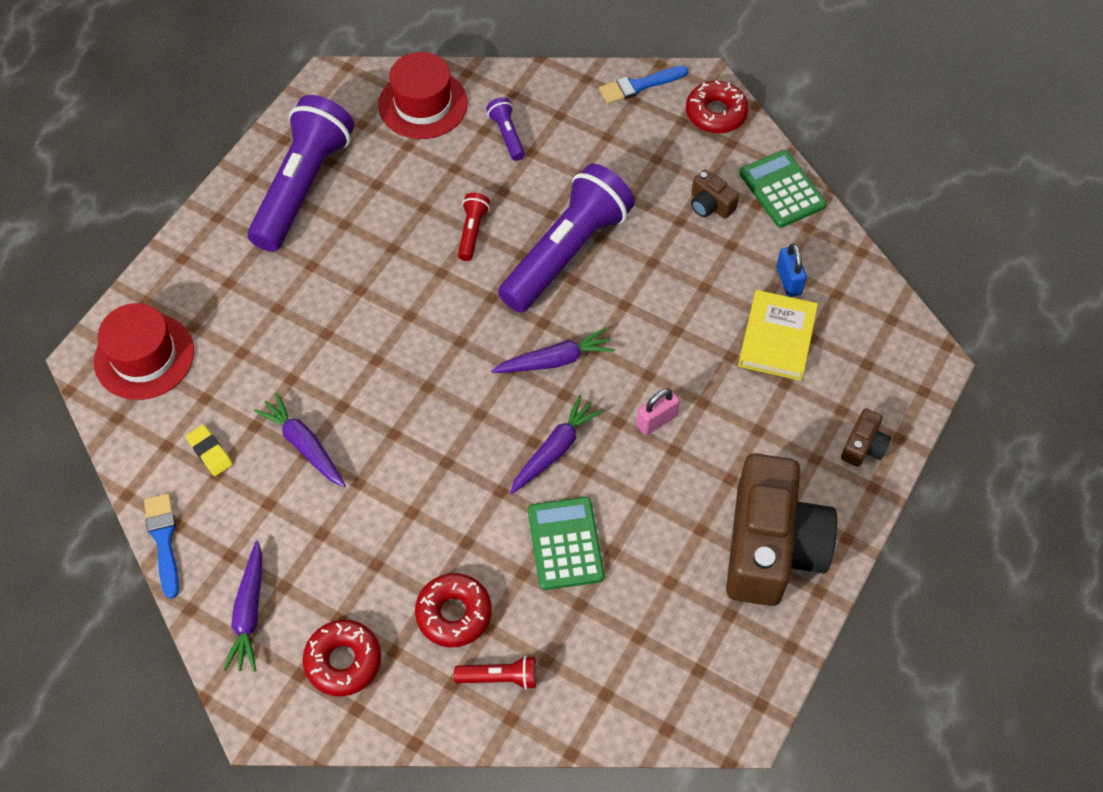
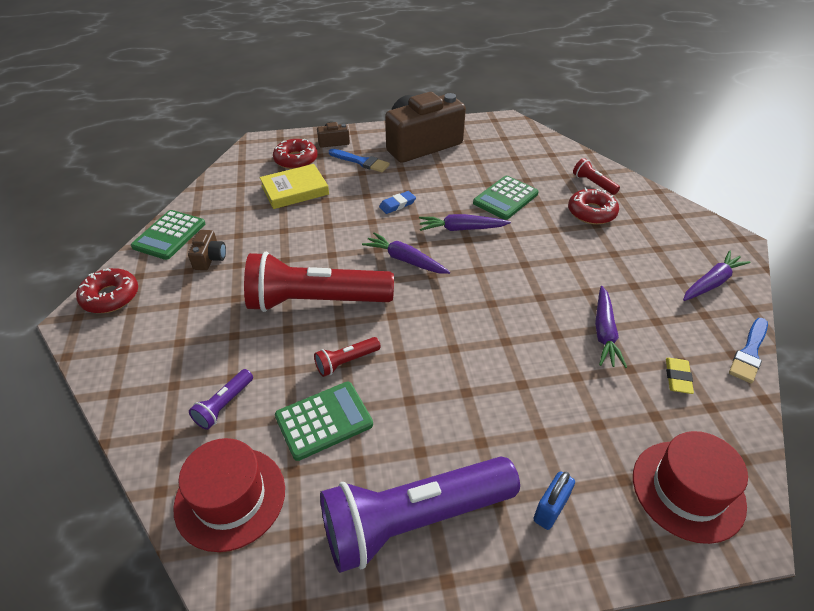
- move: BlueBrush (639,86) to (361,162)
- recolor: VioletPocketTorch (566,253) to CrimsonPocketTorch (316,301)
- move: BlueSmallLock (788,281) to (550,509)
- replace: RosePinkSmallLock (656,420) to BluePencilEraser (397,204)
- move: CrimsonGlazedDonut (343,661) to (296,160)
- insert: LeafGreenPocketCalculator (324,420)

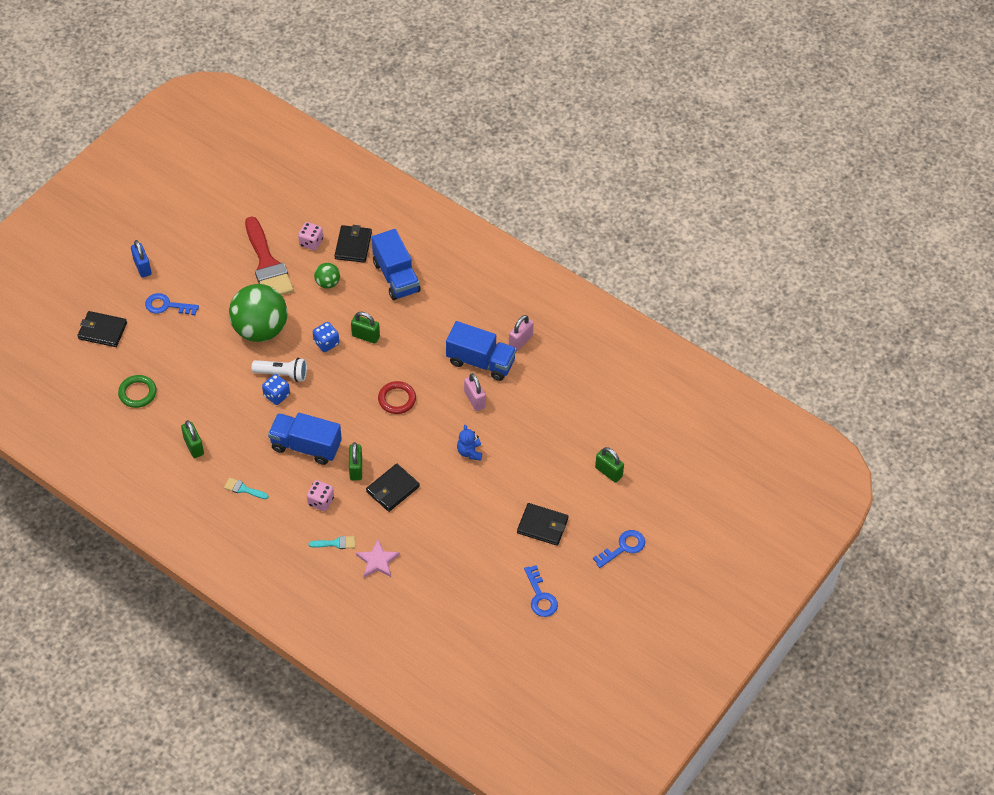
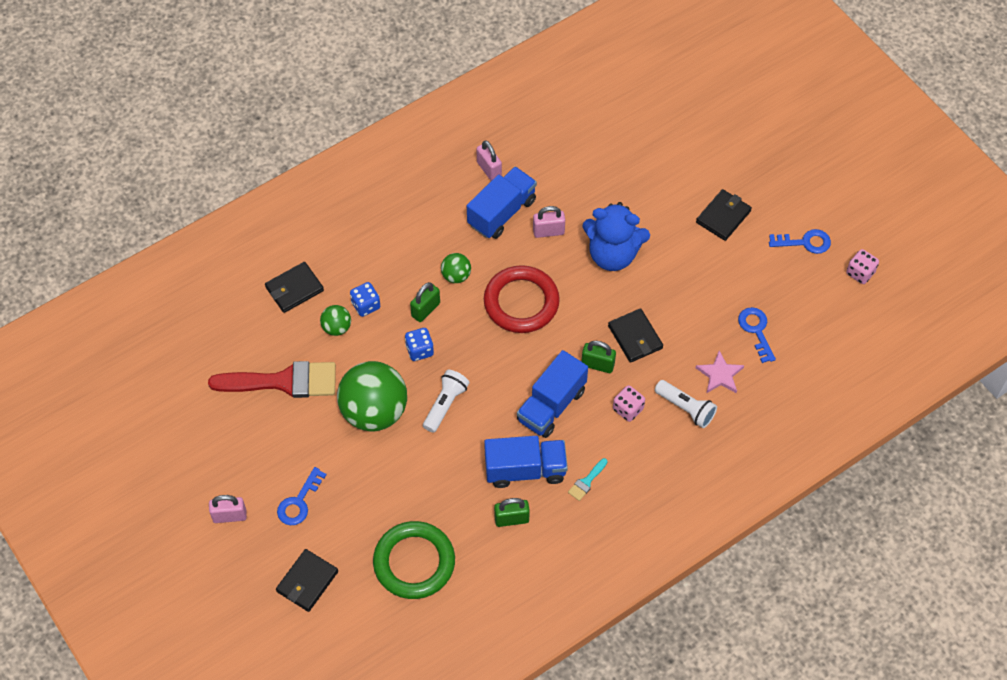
- move: RosePinkDie (311,242) to (860,273)
- rotate: JetBlackCardWallet (353,245) = (294,289) 60 degrees counterclockwise
- move: BlueTruck (396,277) to (525,470)
- recolor: BlueSmallLock (142,267) to RosePinkSmallLock (229,516)
- move: BlueDie (276,395) to (366,305)
- resize: LeafGreenRing (137,393) = (414,562) x1.75
- resize: CrimsonRing (397,399) = (521,302) x1.75
- resize: BlueTeddy (469,452) = (612,254) x2.12
- delete: LeafGreenSmallLock (608,472)
- move: BlueDoorKey (623,547) to (756,330)
- replace: AquaBrush (336,543) to SnowWhitePocketTorch (686,408)
- insert: LeafGreenPlayBall (456,275)

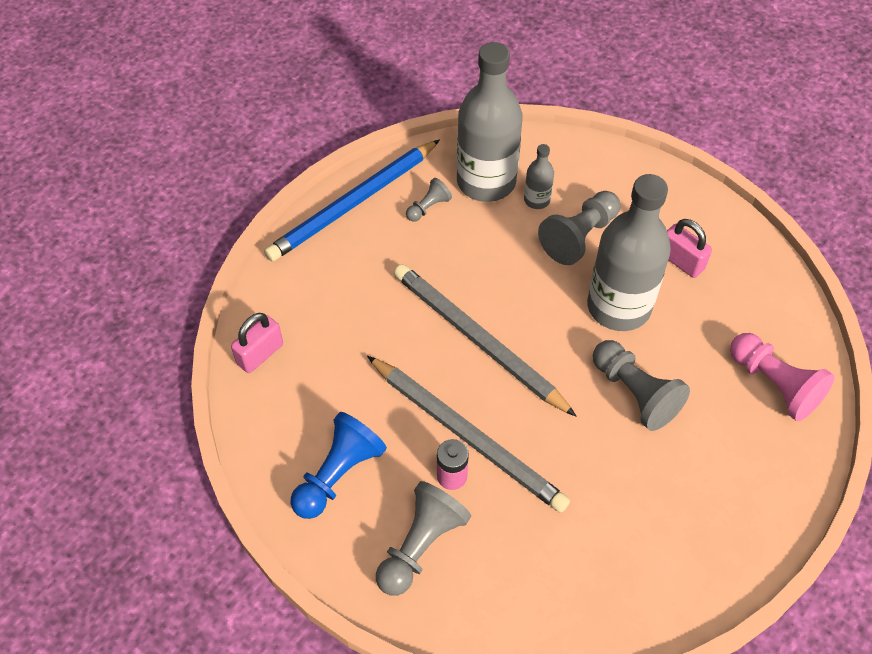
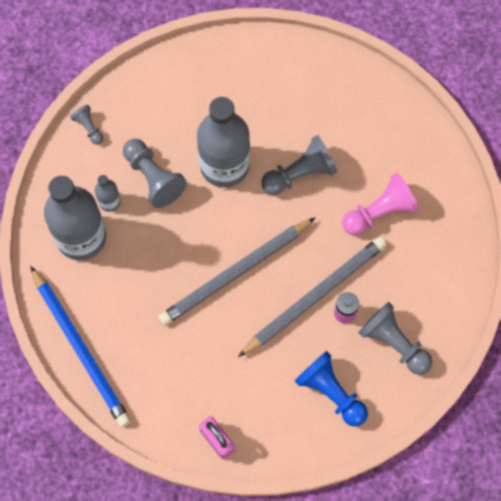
- move: GreyChessPawn (428,207) to (89,128)
- delete: RosePinkSmallLock (681,261)
- move: RosePinkChessPawn (774,384) to (379,212)

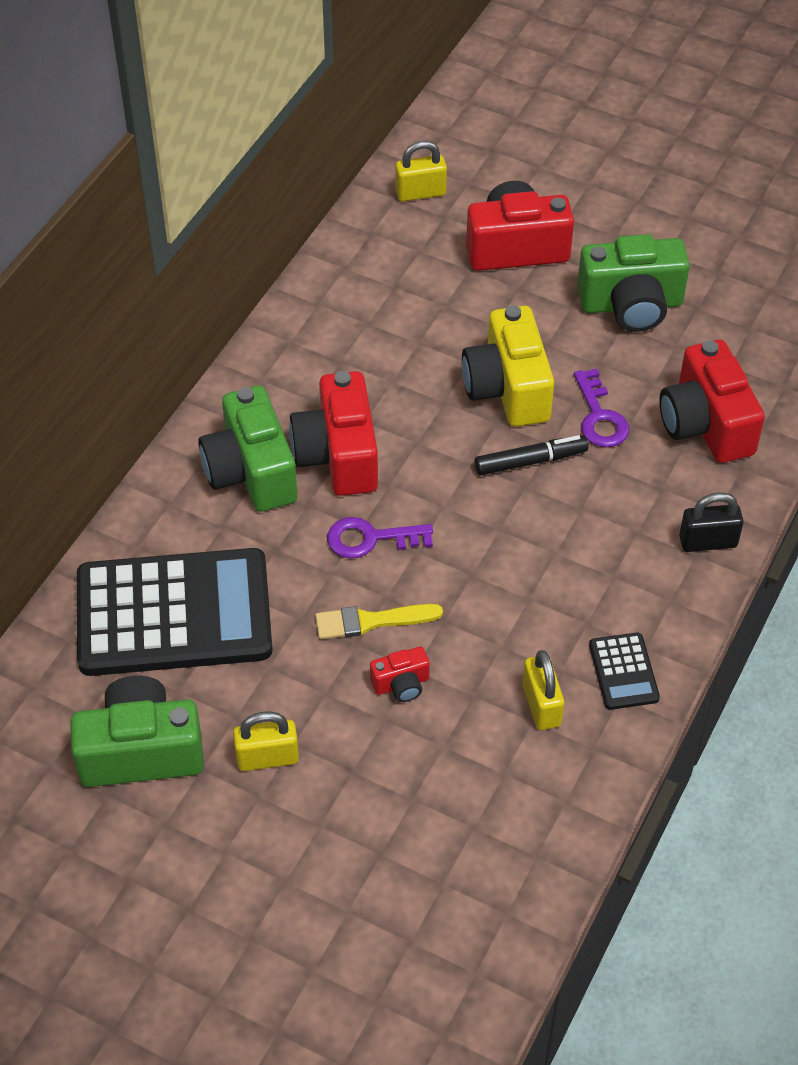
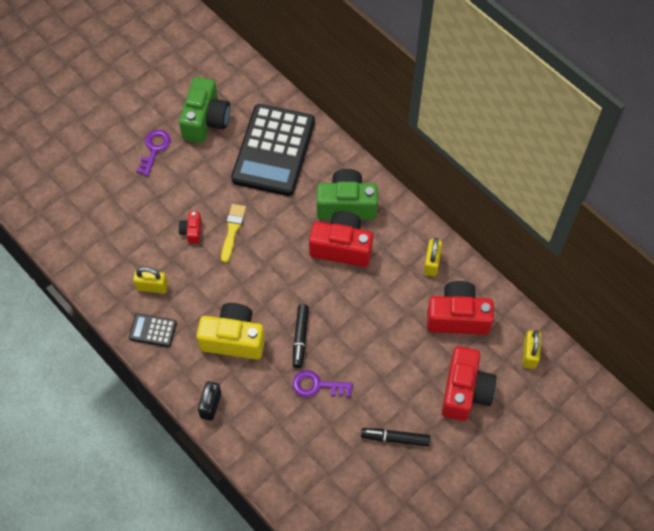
- replace: LeafGreenPhotoCamera (631,305) to JetBlackMarker (395,438)
- move: YellowPhotoCamera (508,388) to (233,339)
- move: CrimsonPhotoCamera (706,424) to (457,317)
- move: VioletDoorKey (371,539) to (154,149)
- move: YellowSmallLock (267,758) to (431,263)

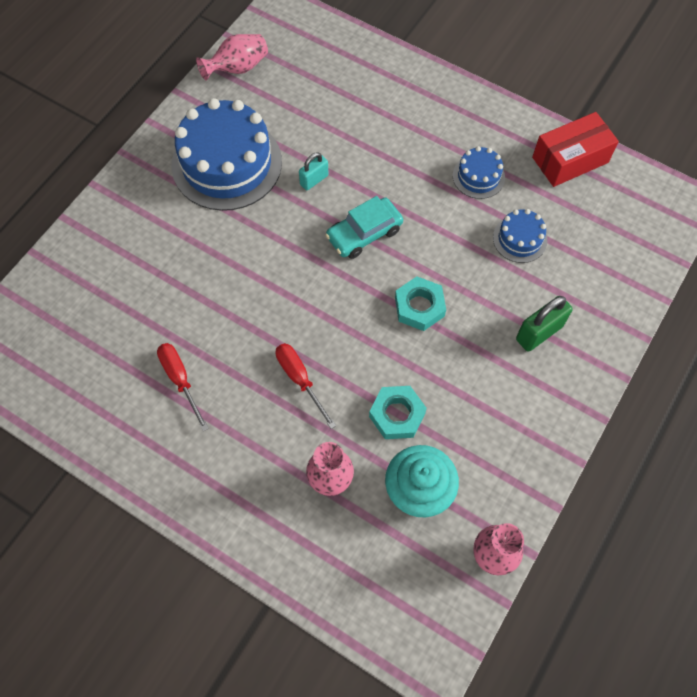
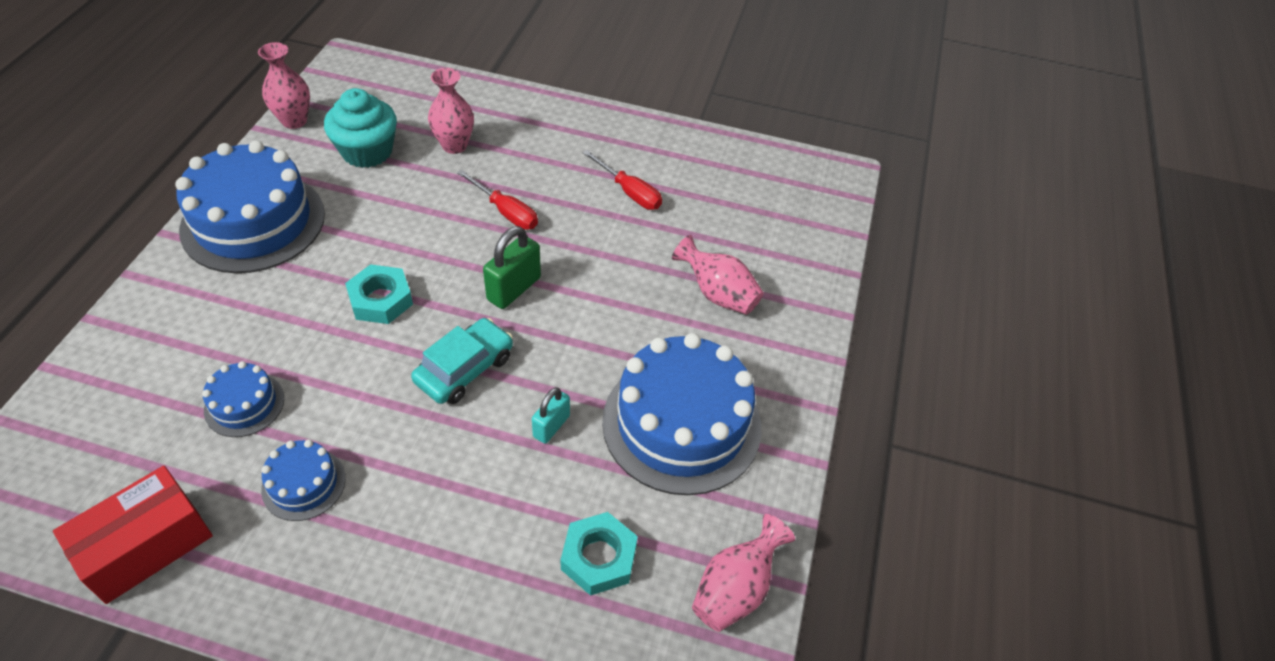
- move: LeafGreenSmallLock (539,333) to (514,289)
- move: AquaNut (397,415) to (598,558)
- insert: BlueGateau (253,222)
- insert: RosePinkTallVase (718,294)

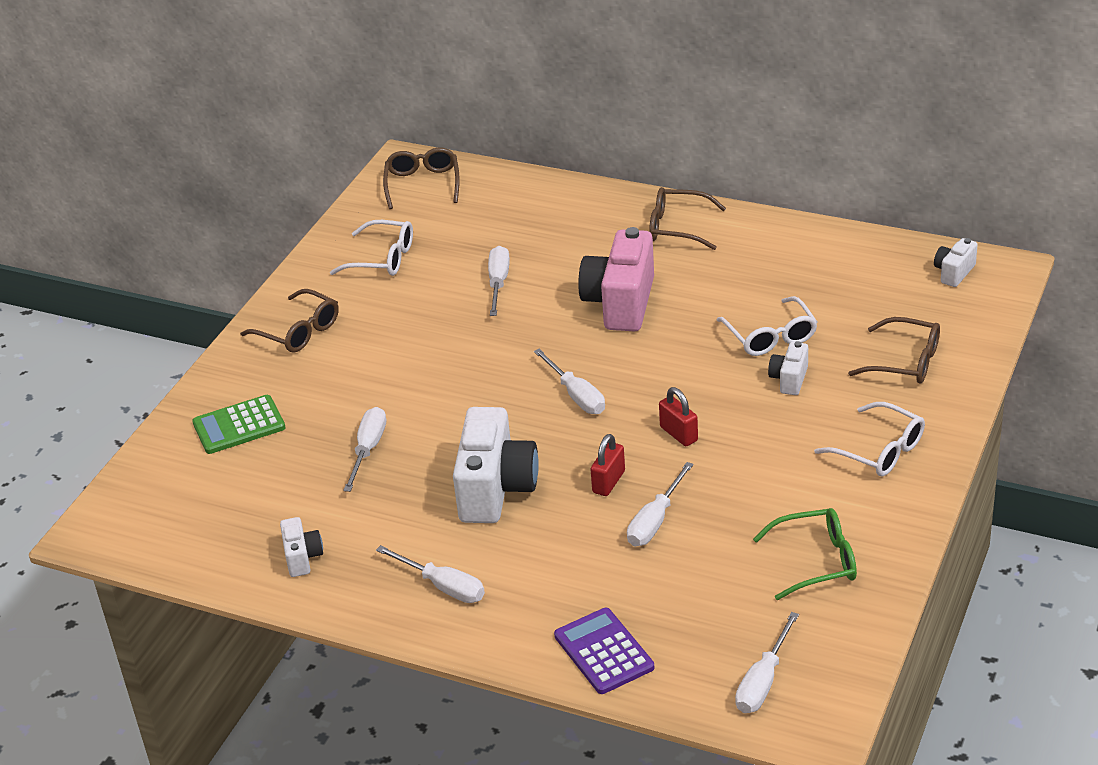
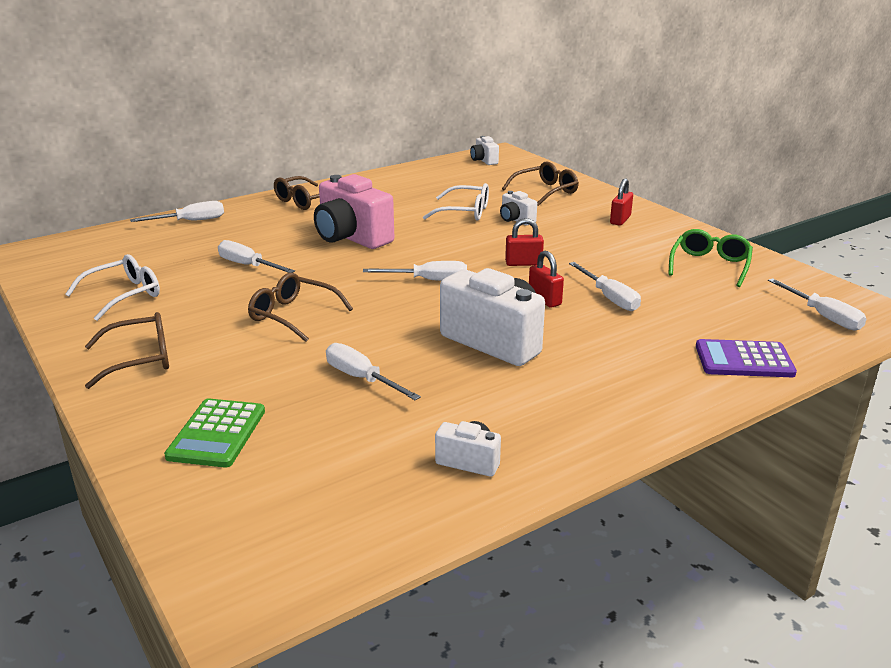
- move: BrownEyeglasses (423,184) to (293,315)
- replace: SnowWhiteEyeglasses (879,450) to CrimsonSmallLock (620,220)
- move: SnowWhiteScrewdriver (443,586) to (191,221)

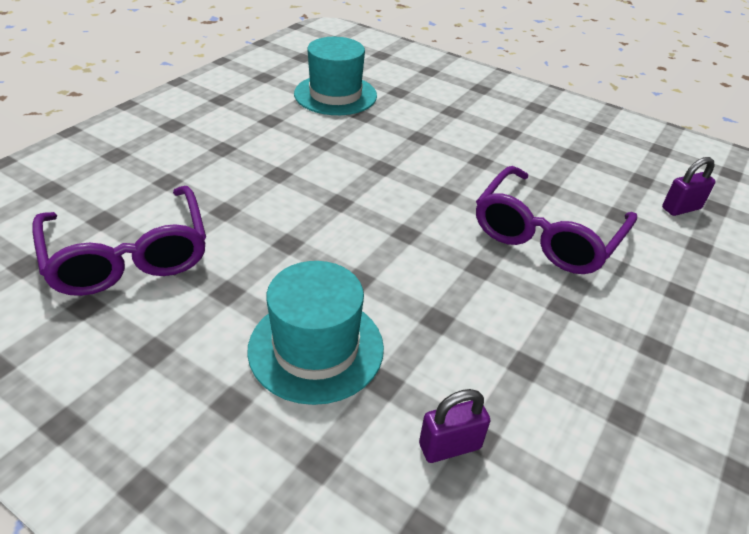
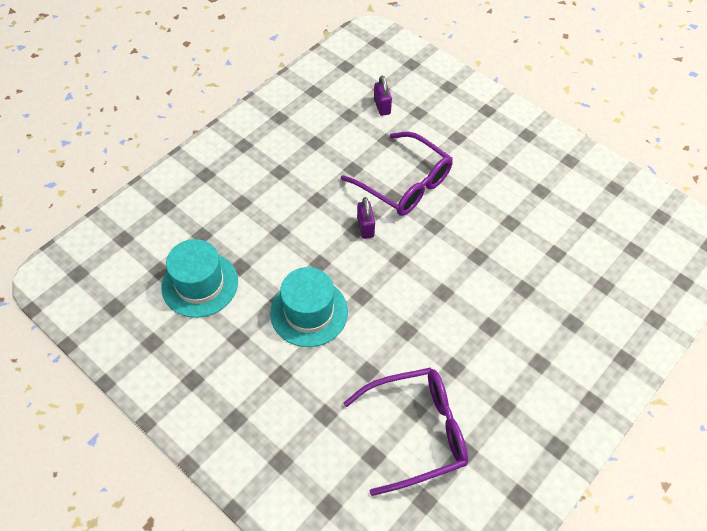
- move: AquaTallHat (316,348) to (309,312)
- move: VioletSmallLock (450,446) to (365,227)

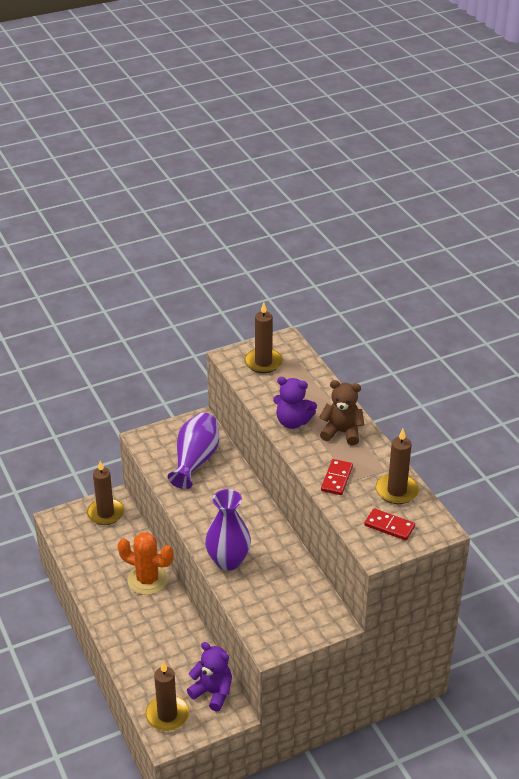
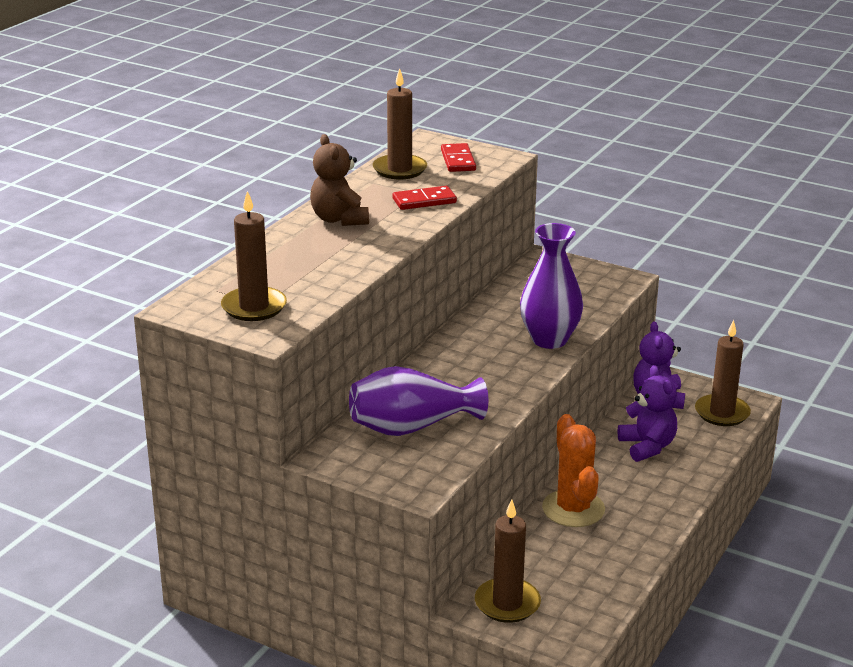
- move: VioletTeddy (293,422) to (647,446)

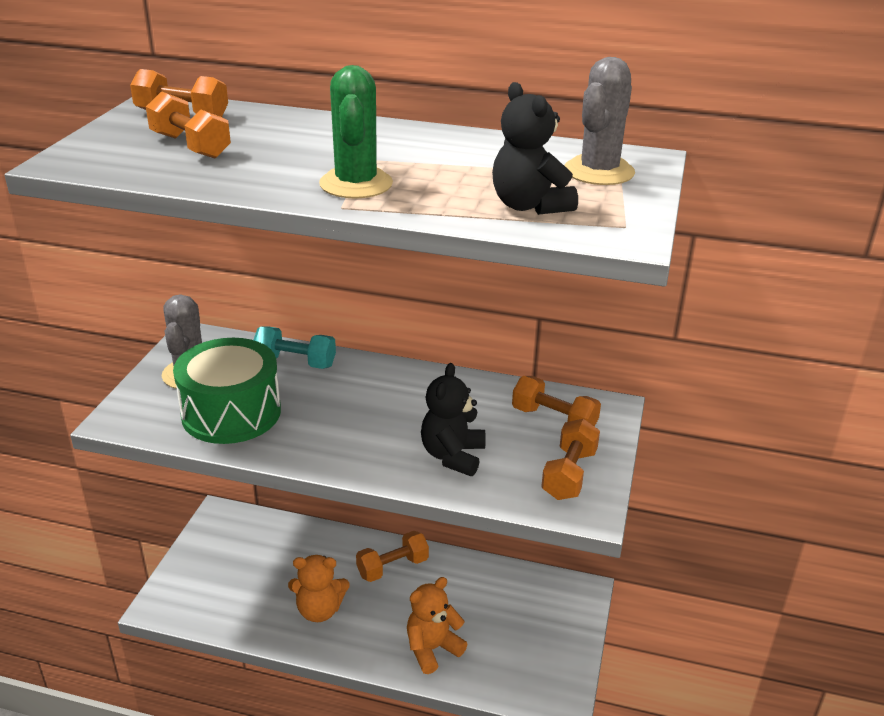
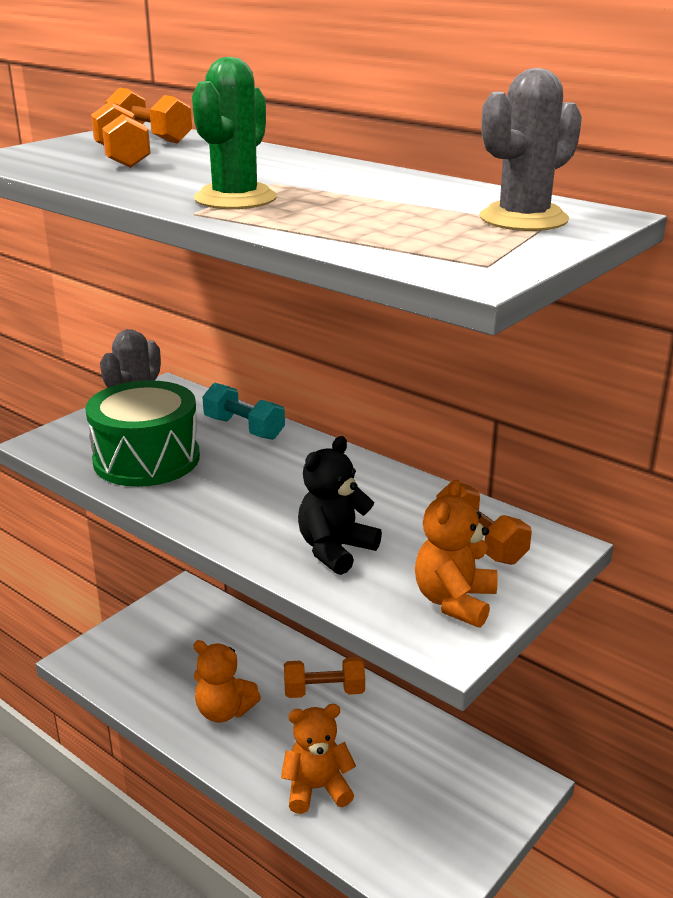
- delete: JetBlackTeddy (529,206)
- replace: OrangeDumbbell (569,474) to OrangeTeddy (454,601)

